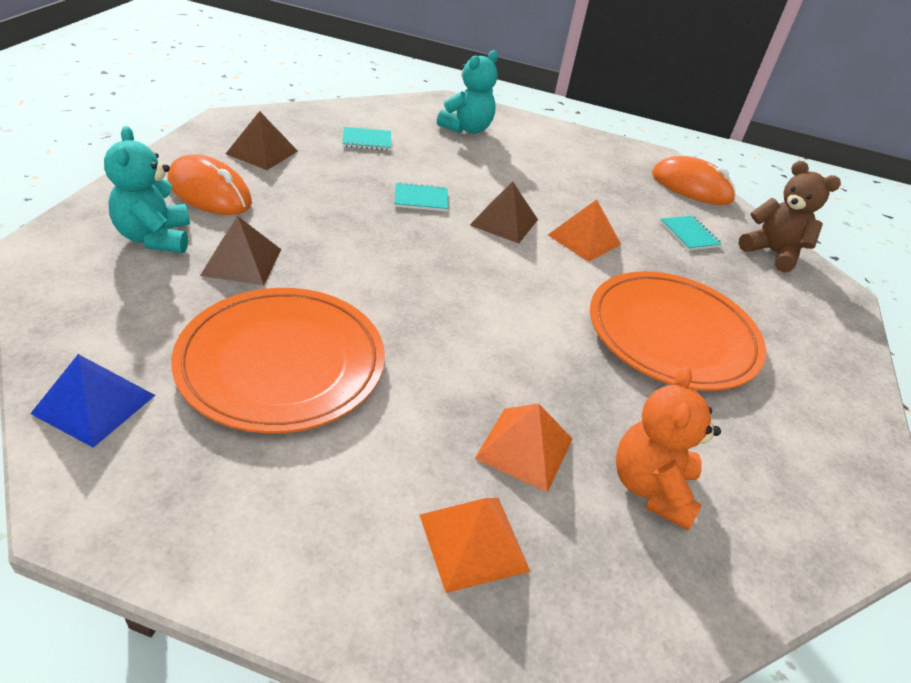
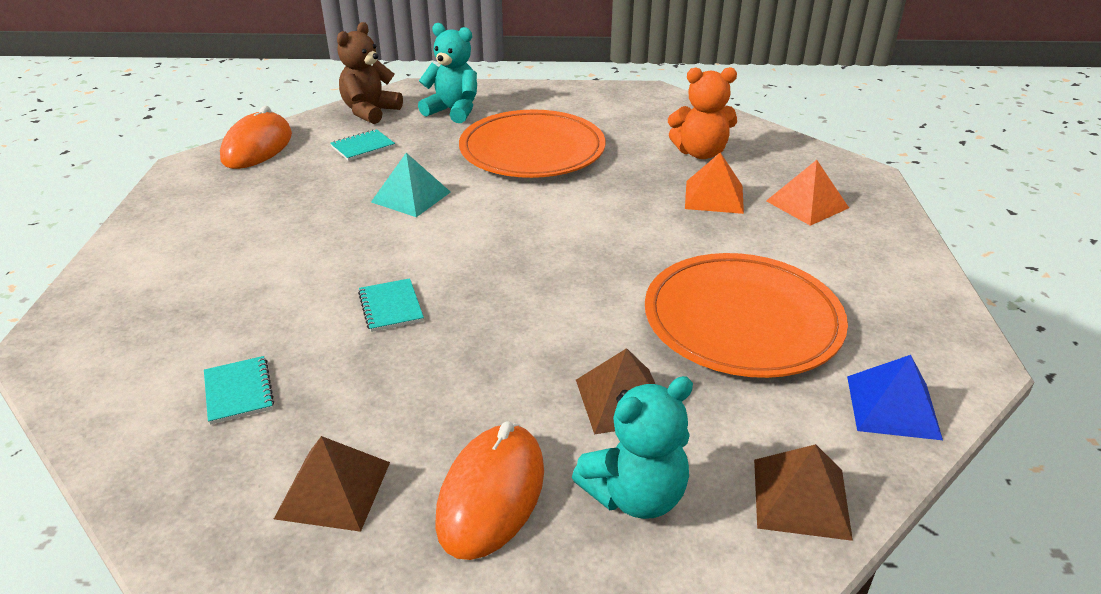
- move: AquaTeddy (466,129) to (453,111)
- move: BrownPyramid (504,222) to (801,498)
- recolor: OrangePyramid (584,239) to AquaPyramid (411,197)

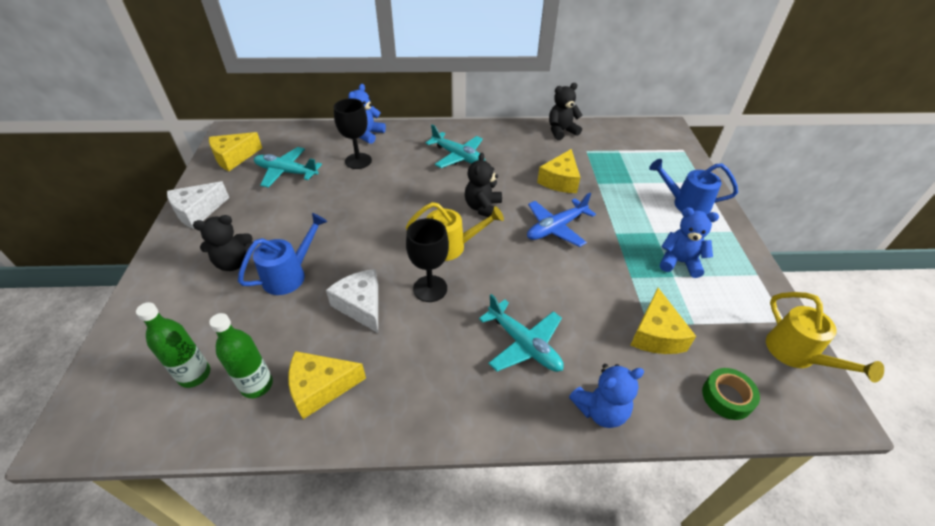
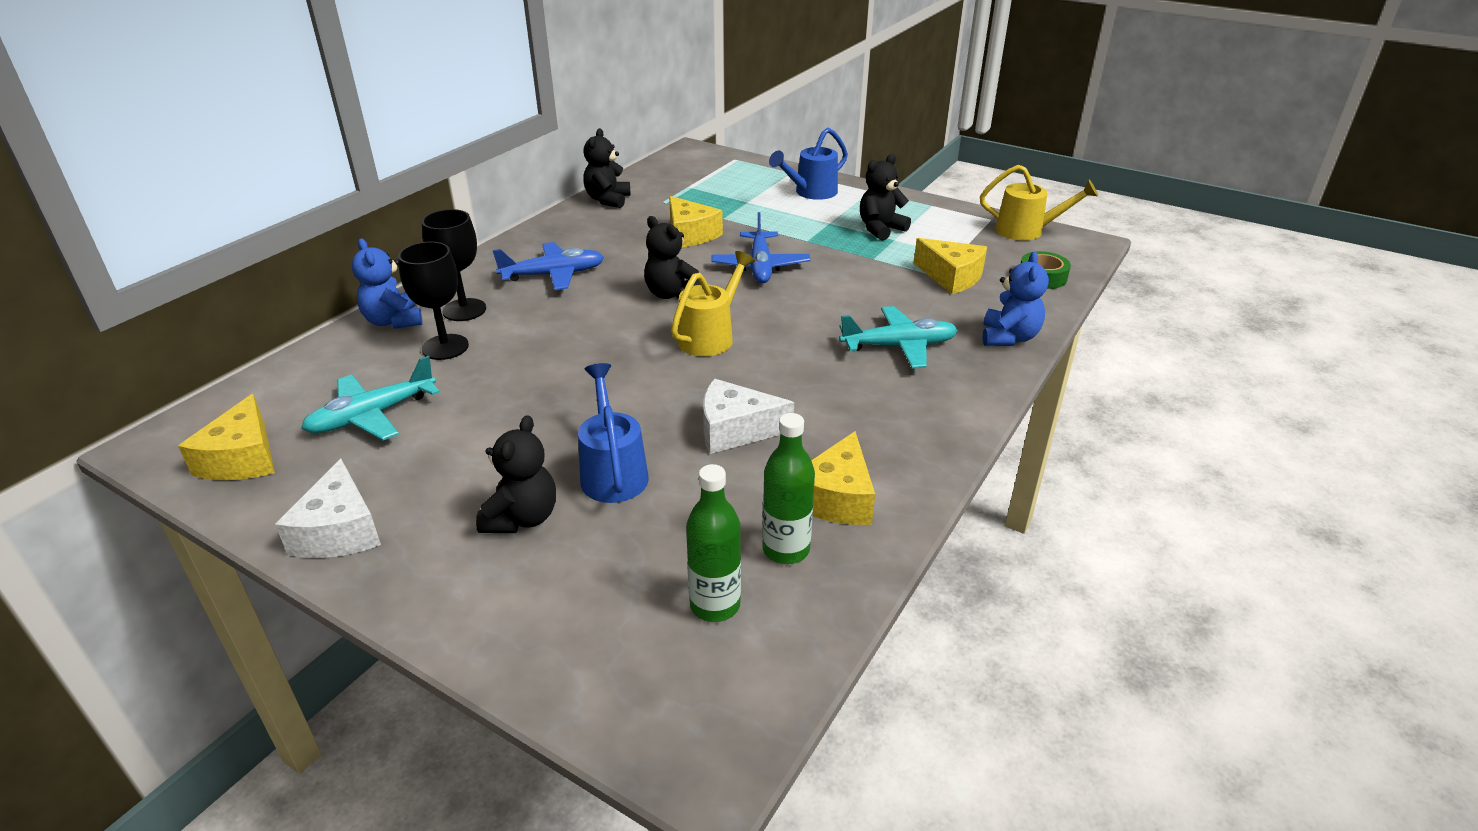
- recolor: AquaPlane (458,156) to BluePlane (554,275)
- recolor: BlueTeddy (679,262) to JetBlackTeddy (880,229)
- move: JetBlackGoblet (430,288) to (464,310)

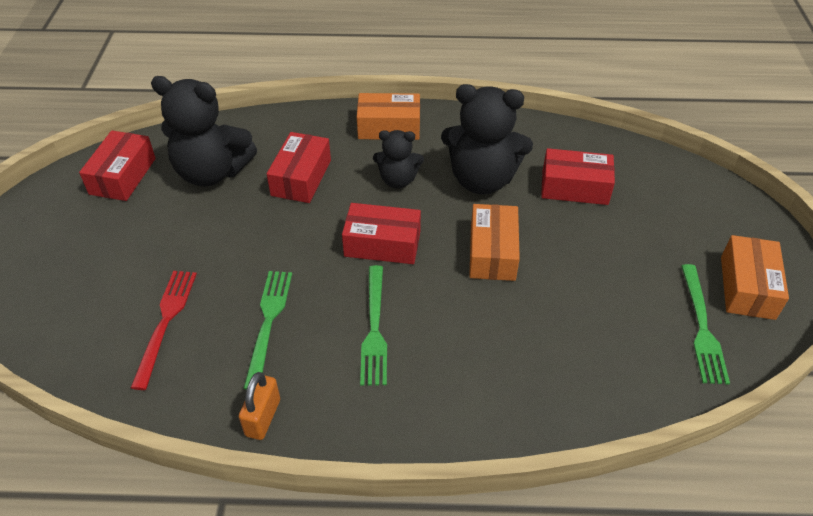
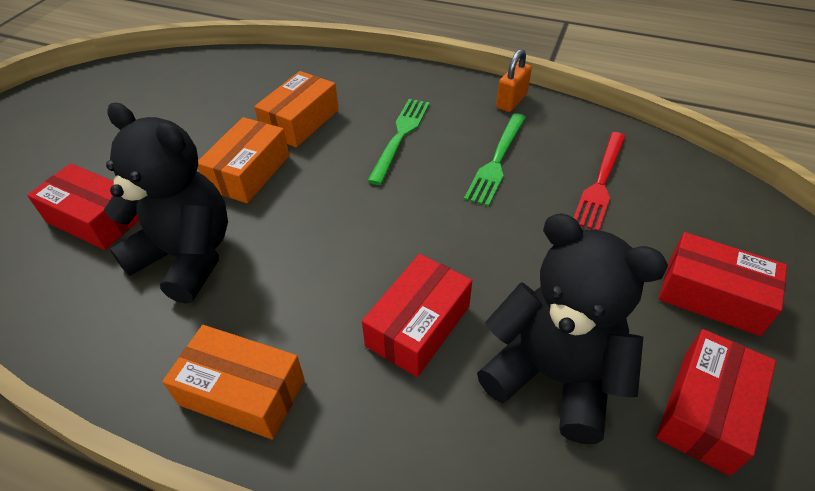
- delete: JetBlackTeddy (398,180)
- move: CrimsonBox (382,244) to (712,295)
- move: OrangeBox (747,287) to (300,121)
- delete: LeafGreenTableFork (702,327)

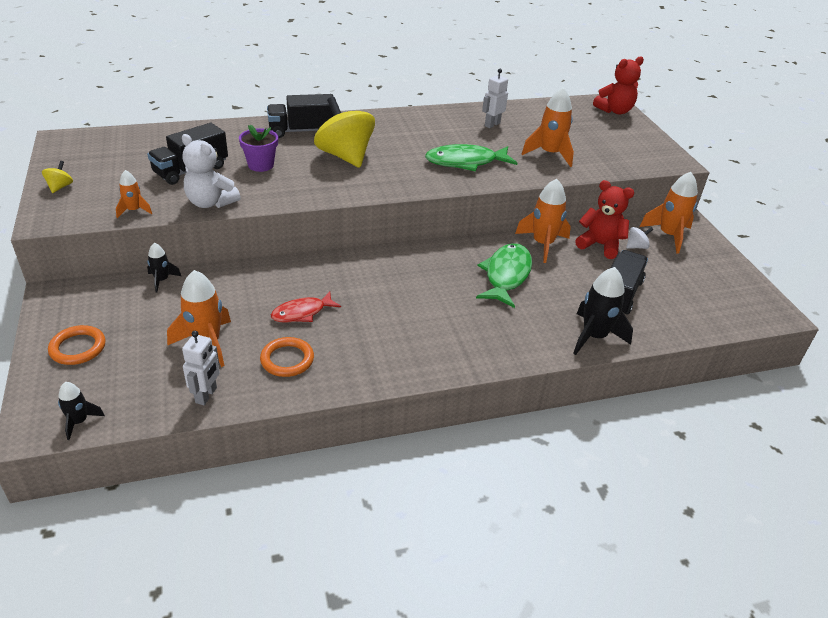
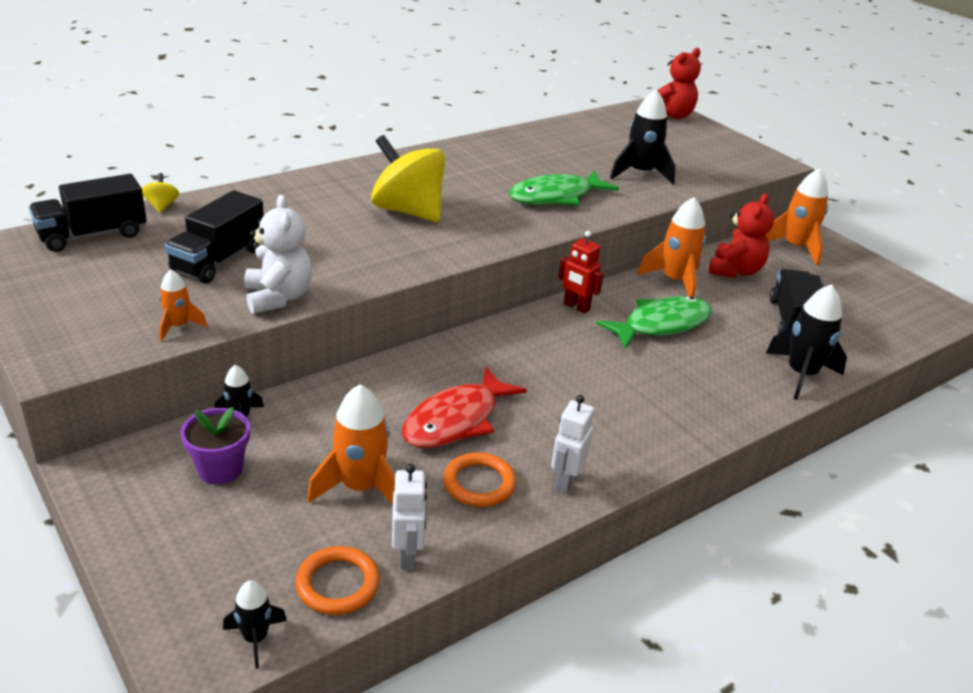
- move: SnowWhiteRobotFigure (492,124) to (565,481)
- recolor: OrangeRocket (549,154) to JetBlackRocket (640,173)
- move: JetBlackTruck (302,131) to (93,235)
- move: VioletFlowerPot (261,165) to (220,469)
- rotate: SnowWhiteTeddy (210,202) = (278,298) 120 degrees counterclockwise
- move: YellowSpinningTop (60,187) to (162,206)
- rotate: CrimsonTeddy (600,245) = (735,271) 105 degrees clockwise
- delete: SnowWhiteSpinningTop (636,247)
- rotate: LeafGreenFishFigure (506,275) = (661,325) 60 degrees clockwise
- resize: CrimsonFishFigure (302,313) = (456,420) x1.56
- move: OrangeRing (78,348) to (337,584)
- insert: CrimsonRobotFigure (576,307)

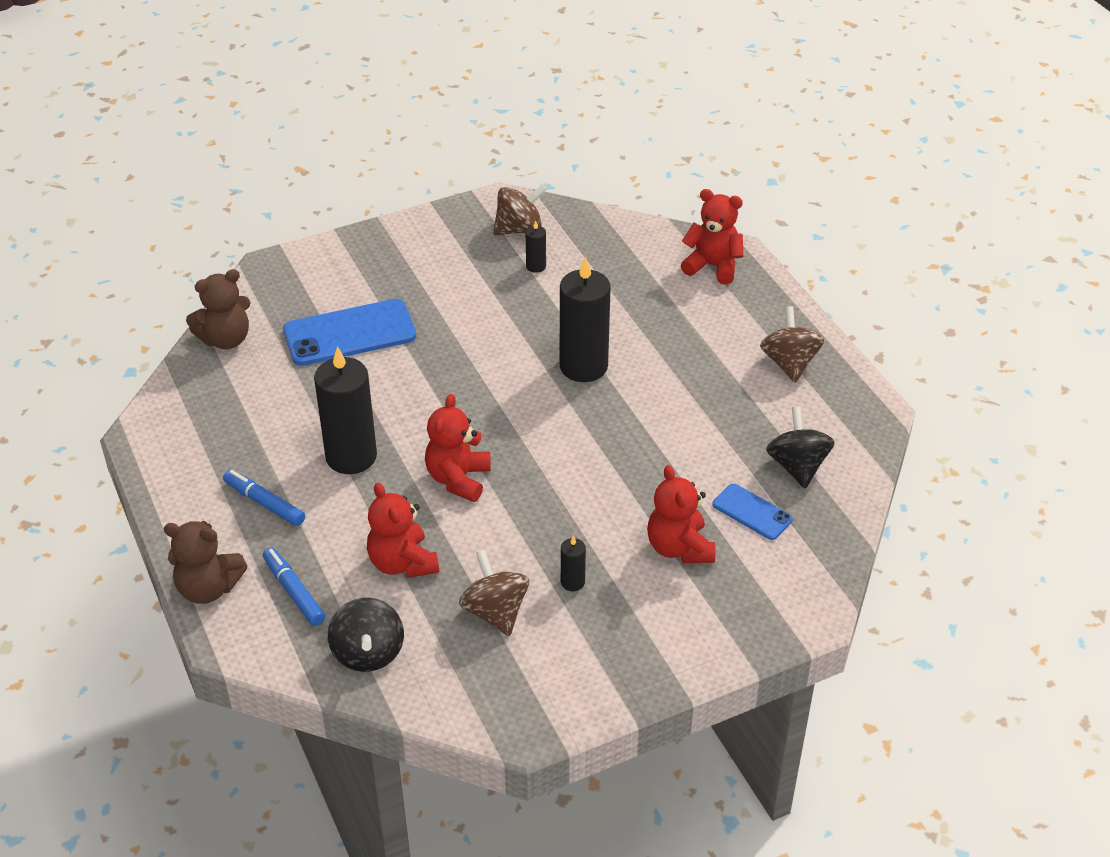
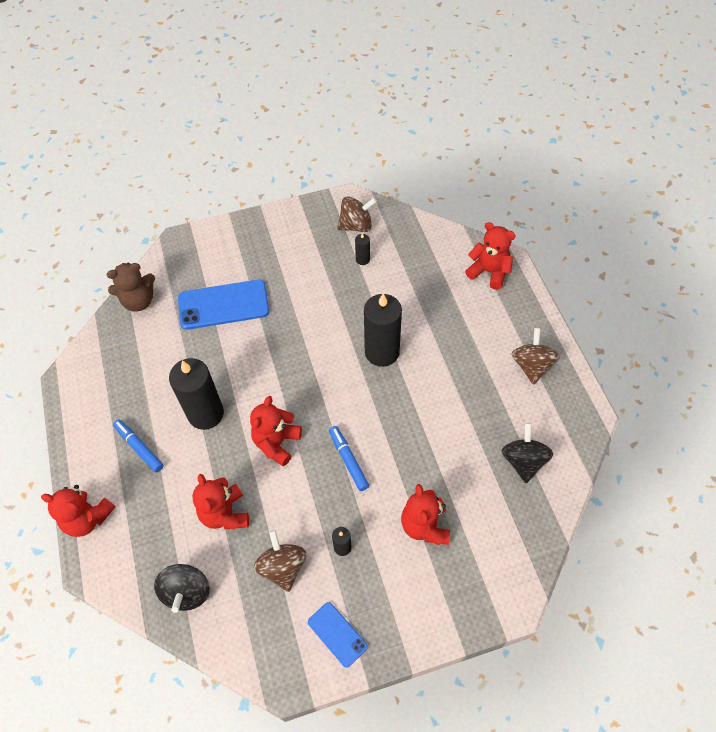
- move: BluePhone (752,512) to (337,634)
- recolor: BrownTeddy (208,588) to CrimsonTeddy (87,518)
- move: BlueMarker (294,591) to (348,460)

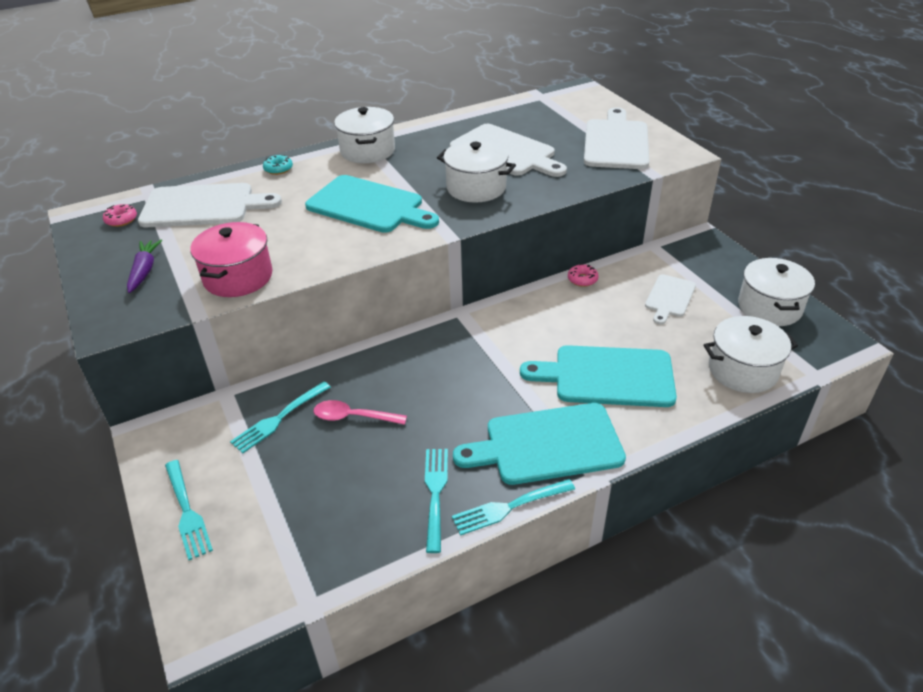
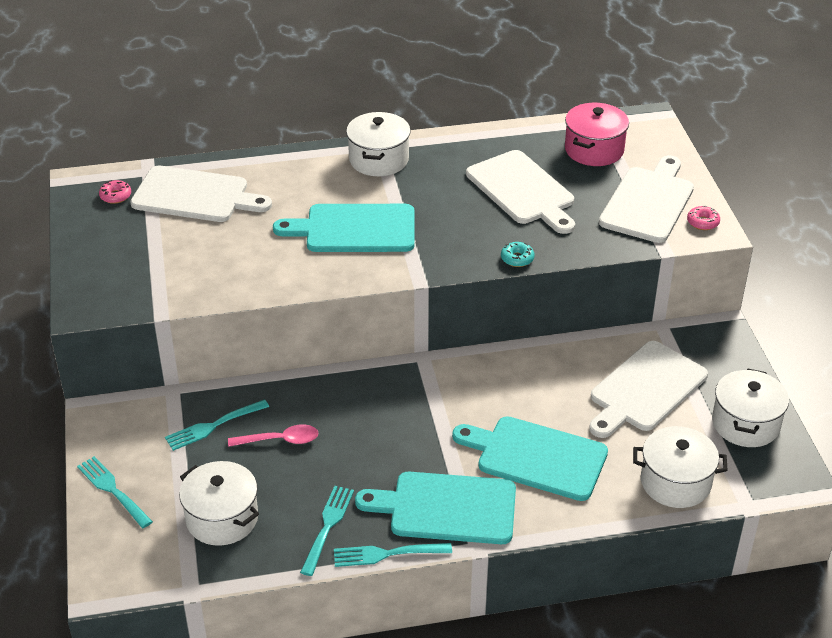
- move: SnowWhitePot (476,188) to (222,518)
- move: AquaGlazedDonut (278,169) to (517,258)
- rotate: AquaBreadBoard (369,206) = (355,229) 135 degrees clockwise
- move: RosePinkPot (238,277) to (594,150)
- delete: VioletCarrot (144,271)
- move: RosePinkGlazedDonut (582,279) to (703,222)
- resize: SnowWhiteBreadBoard (669,298) = (645,389) x1.77
- rotate: RosePinkTablespoon (353,417) = (280,440) 150 degrees clockwise
- rotate: AquaTableFork (187,512) = (113,490) 150 degrees clockwise

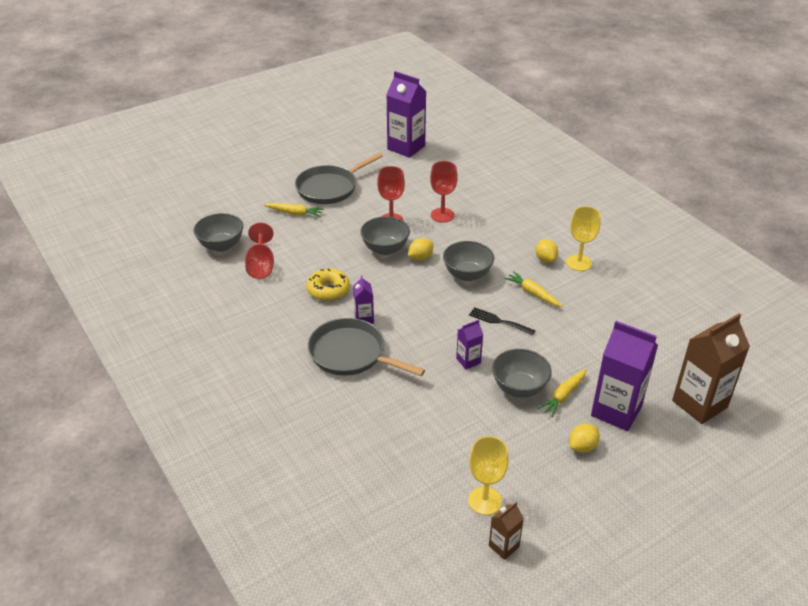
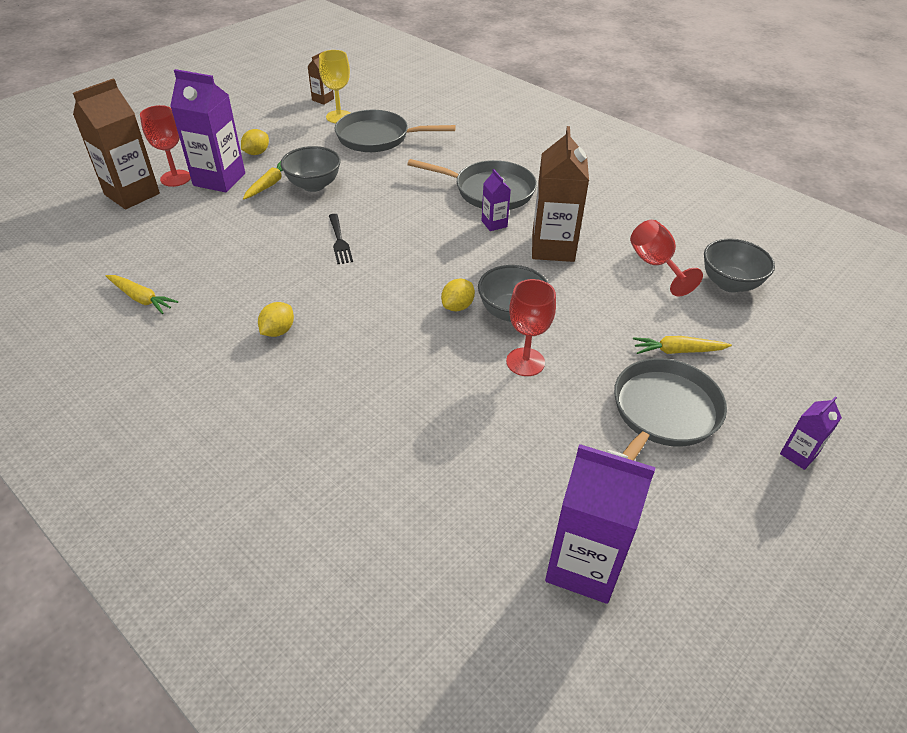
- move: CrimsonGoblet (442,215) to (175,178)
- delete: YellowGoblet (579,263)
- rotate: YellowCitrusFruit (545,259) = (278,331) 60 degrees clockwise
- delete: GreyServingBowl (467,274)
- replace: YellowGlazedDonut (328,290) to BrownMilkCarton (553,248)
- move: YellowCarrot (533,293) to (141,298)
- rotate: JetBlackTableFork (498,321) = (339,241) 60 degrees clockwise
- move: VioletMilkCarton (468,361) to (798,454)
- insert: GreyPan (377,137)

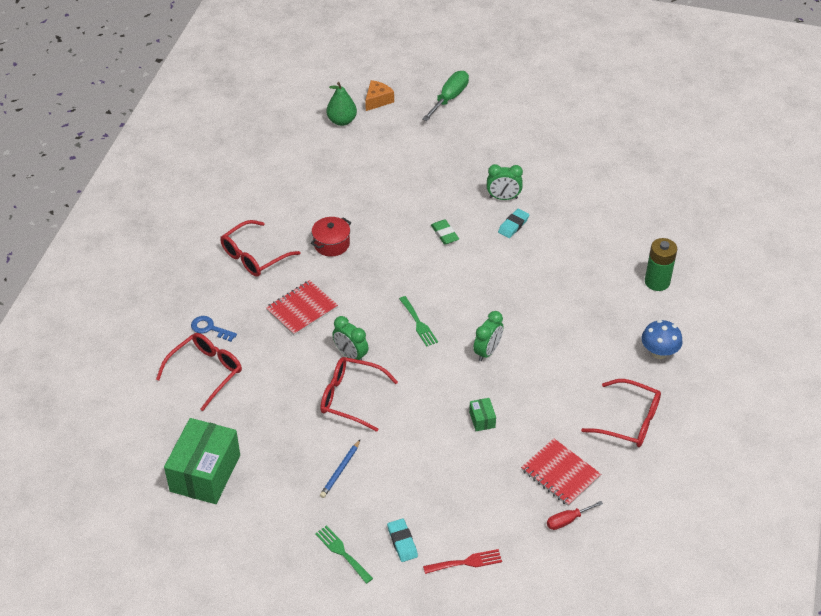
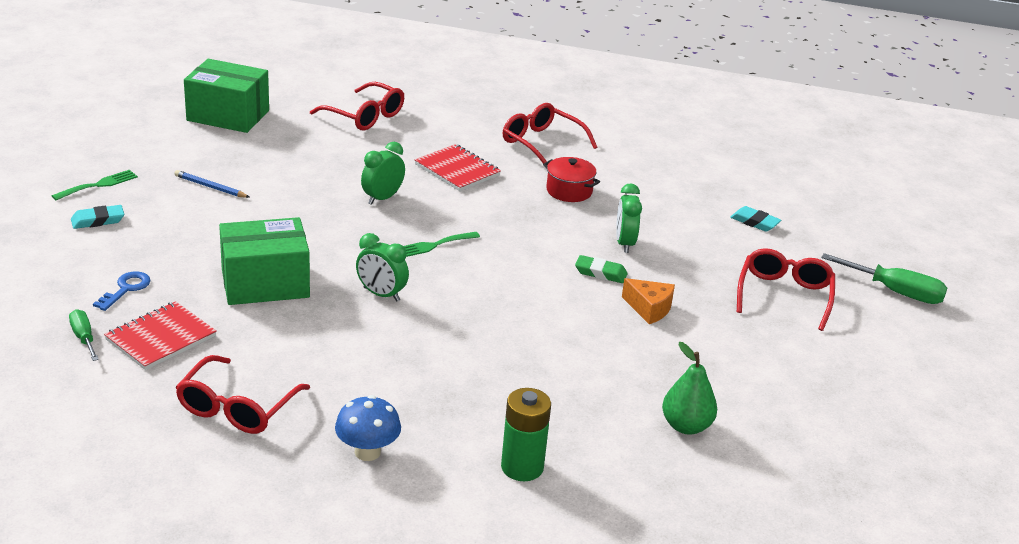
- move: OrangeCheese (377,100) to (649,309)
- move: LeafGreenToyPear (342,121) to (686,426)
- move: LeafGreenBedsideClock (503,198) to (624,243)
- move: AquaPencilEraser (513,225) to (754,222)
- rotate: LeafGreenPencilEraser (444,234) = (600,273) 45 degrees clockwise
- move: BlueDoorKey (210,328) to (126,289)
- move: CrimsonEyeglasses (350,397) to (784,295)
- resize: LeafGreenBox (482,419) = (265,283) x2.39
- recolor: CrimsonScrewdriver (567,520) to LeafGreenScrewdriver (84,337)
- delete: CrimsonTableFork (466,562)

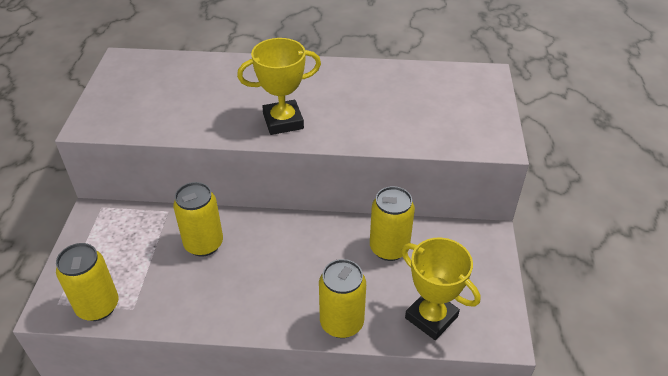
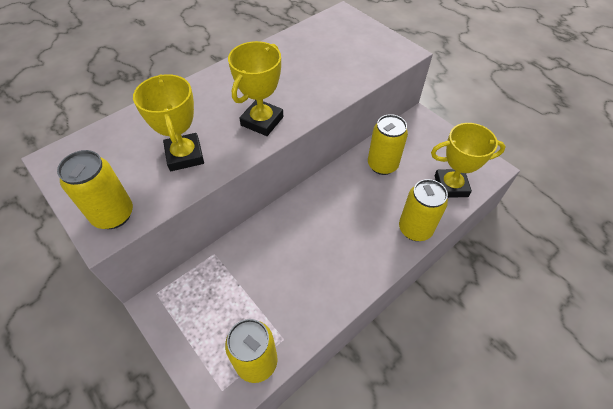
- move: YellowCan (204,244) to (113,215)
- insert: YellowTrophy (185,155)

